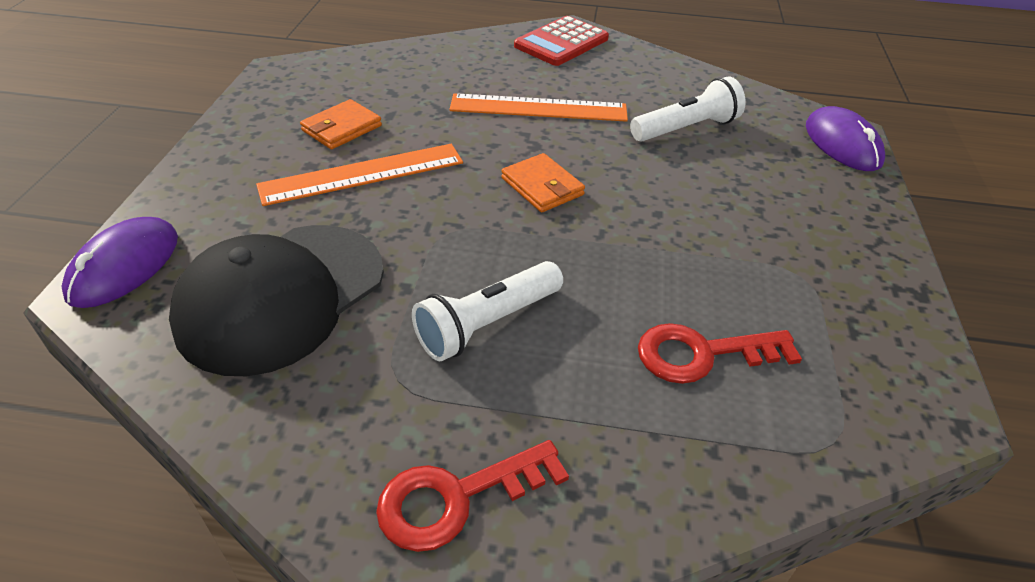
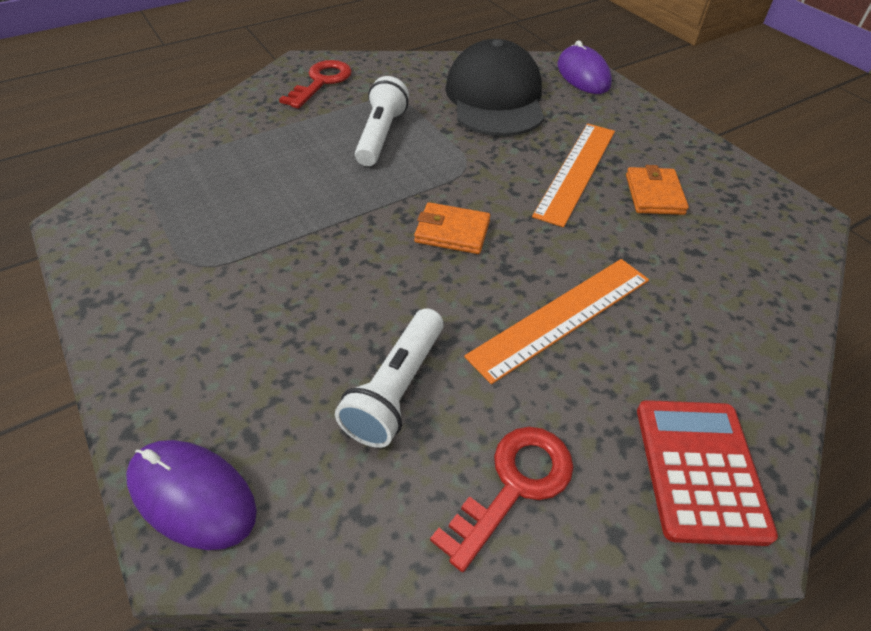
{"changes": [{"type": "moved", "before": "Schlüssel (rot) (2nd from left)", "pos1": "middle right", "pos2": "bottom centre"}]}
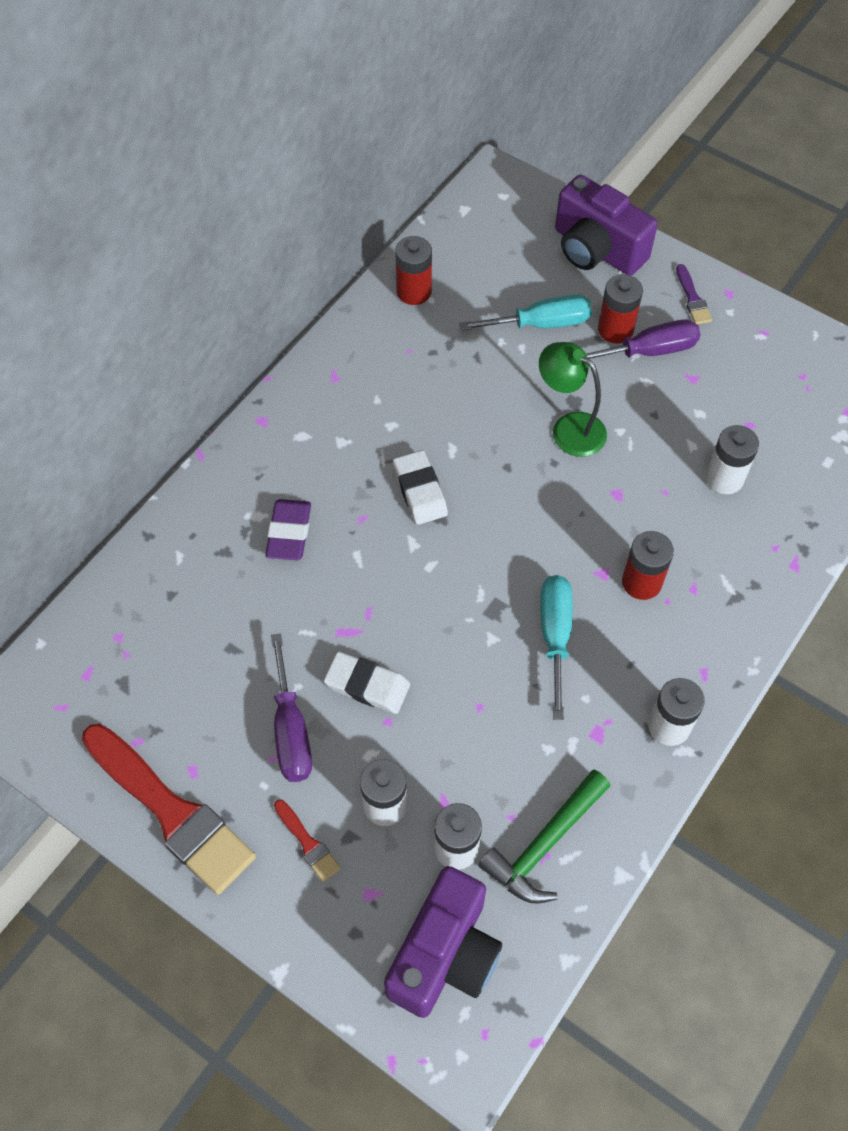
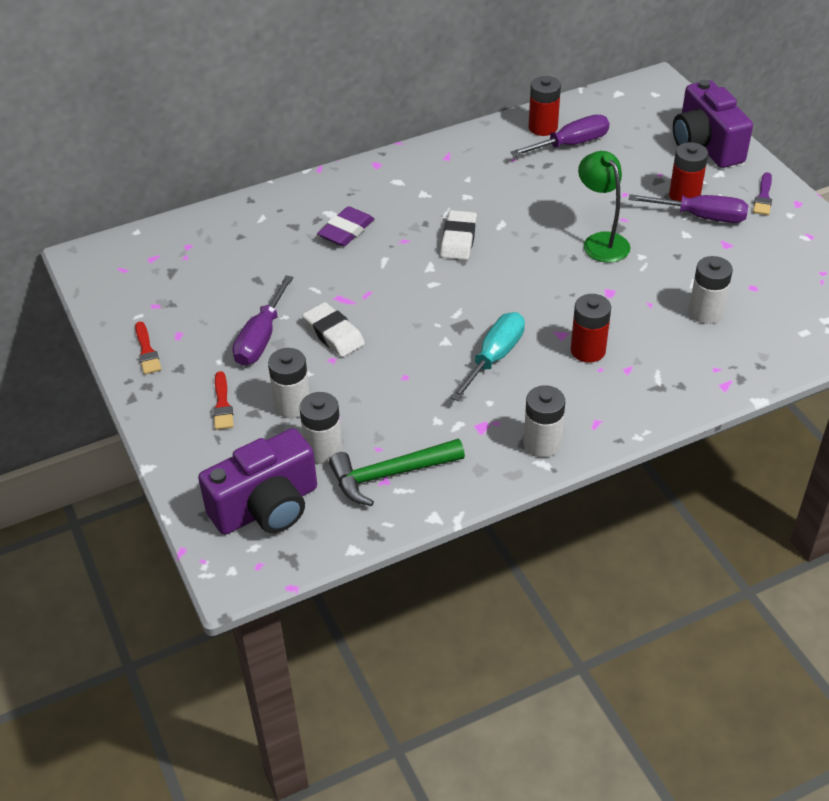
{"changes": [{"type": "removed", "before": "Schraubenzieher (türkis) (1st from left)", "pos1": "top centre"}, {"type": "added", "after": "Schraubenzieher (lila) (2nd from left)", "pos2": "top right"}, {"type": "resized", "before": "Pinsel (rot) (1st from left)", "pos1": "bottom left", "pos2": "middle left", "scale": 0.42}]}
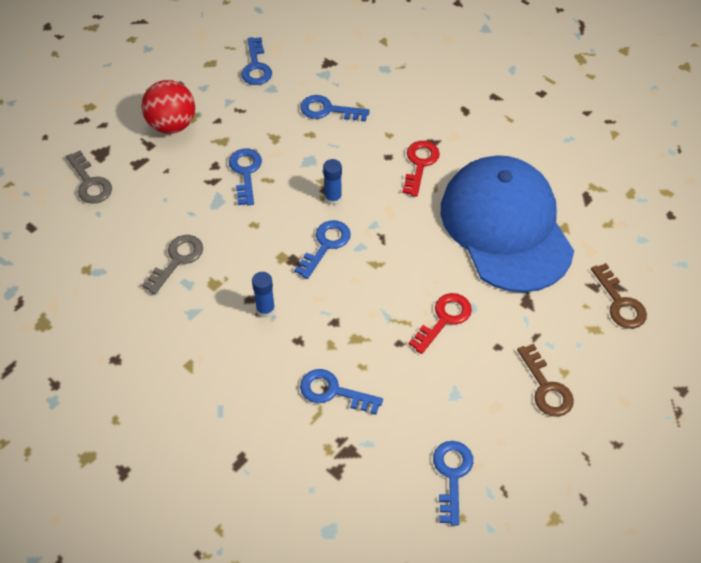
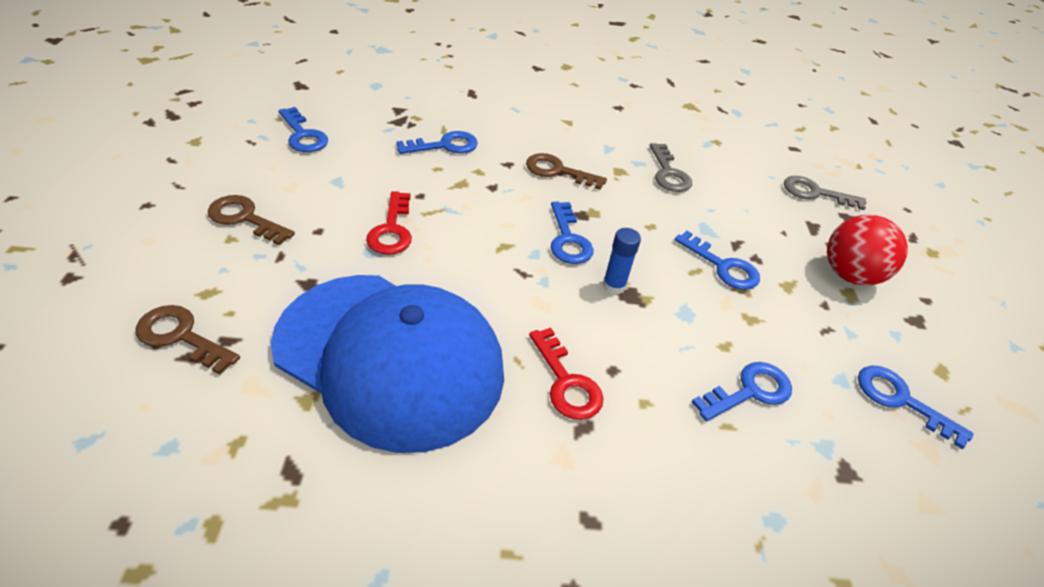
{"changes": [{"type": "replaced", "before": "Klebestift (blau) (1st from left)", "after": "Schlüssel (braun) (3rd from left)", "pos1": "centre", "pos2": "top centre"}]}
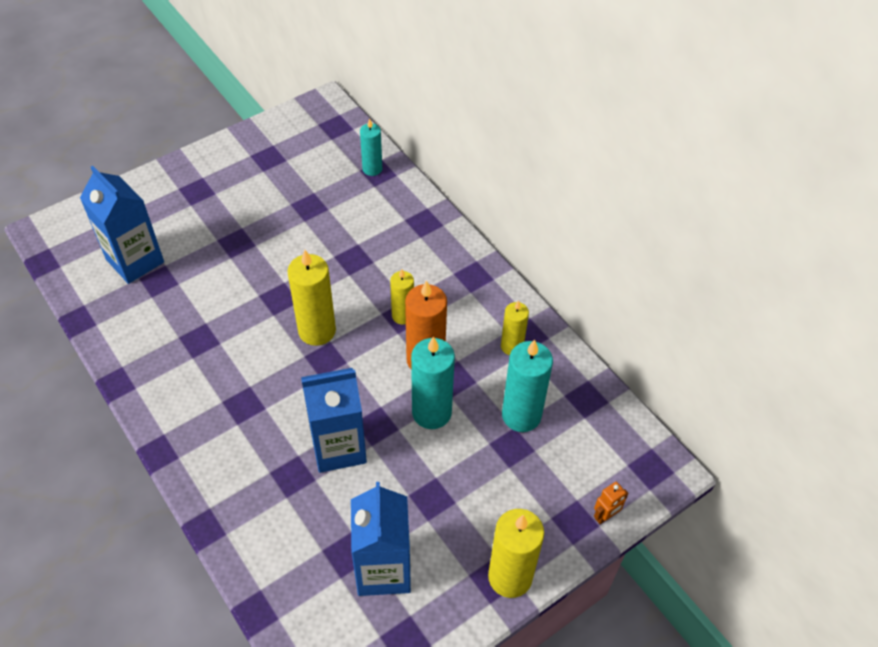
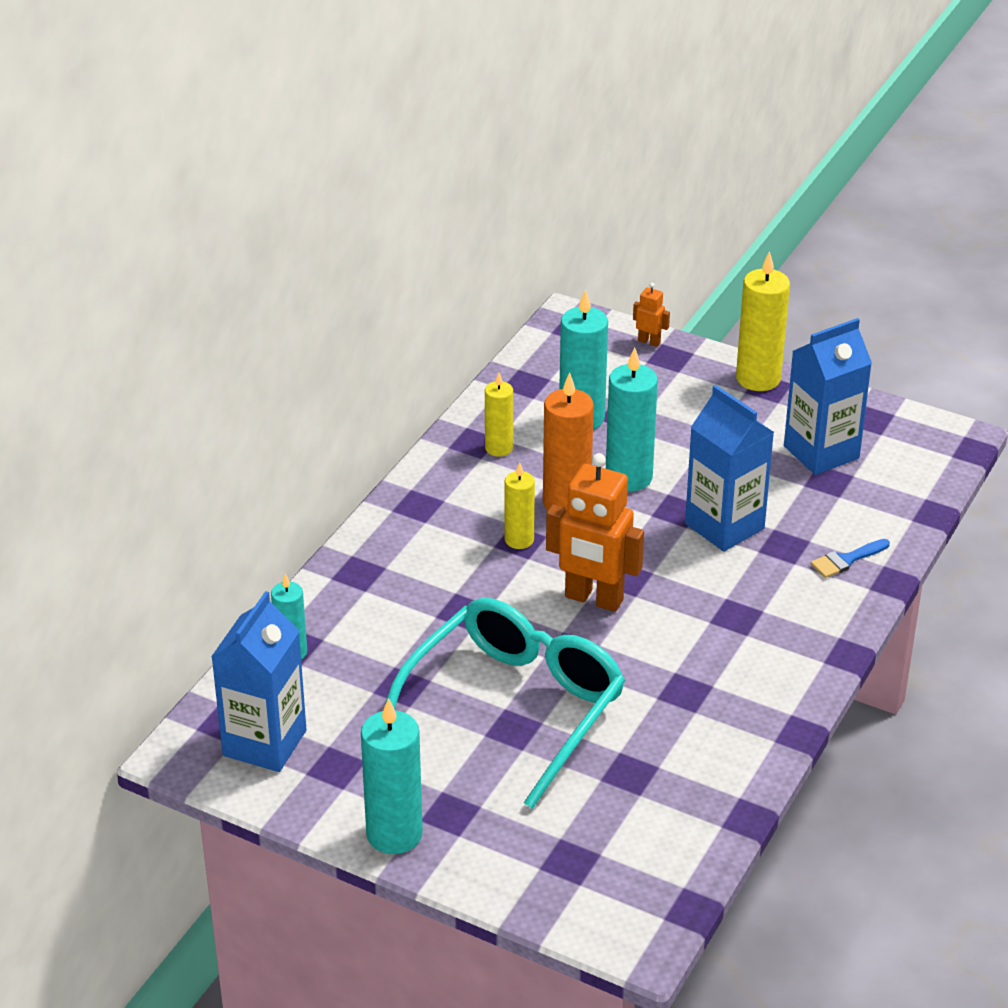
{"changes": [{"type": "added", "after": "Kerze (türkis) (2nd from left)", "pos2": "bottom centre"}, {"type": "added", "after": "Brille (türkis)", "pos2": "bottom centre"}, {"type": "added", "after": "Pinsel (blau)", "pos2": "middle right"}, {"type": "moved", "before": "Getränkekarton (blau) (1st from left)", "pos1": "middle left", "pos2": "bottom left"}, {"type": "replaced", "before": "Kerze (gelb) (1st from left)", "after": "Roboter (orange) (1st from left)", "pos1": "centre", "pos2": "centre"}]}
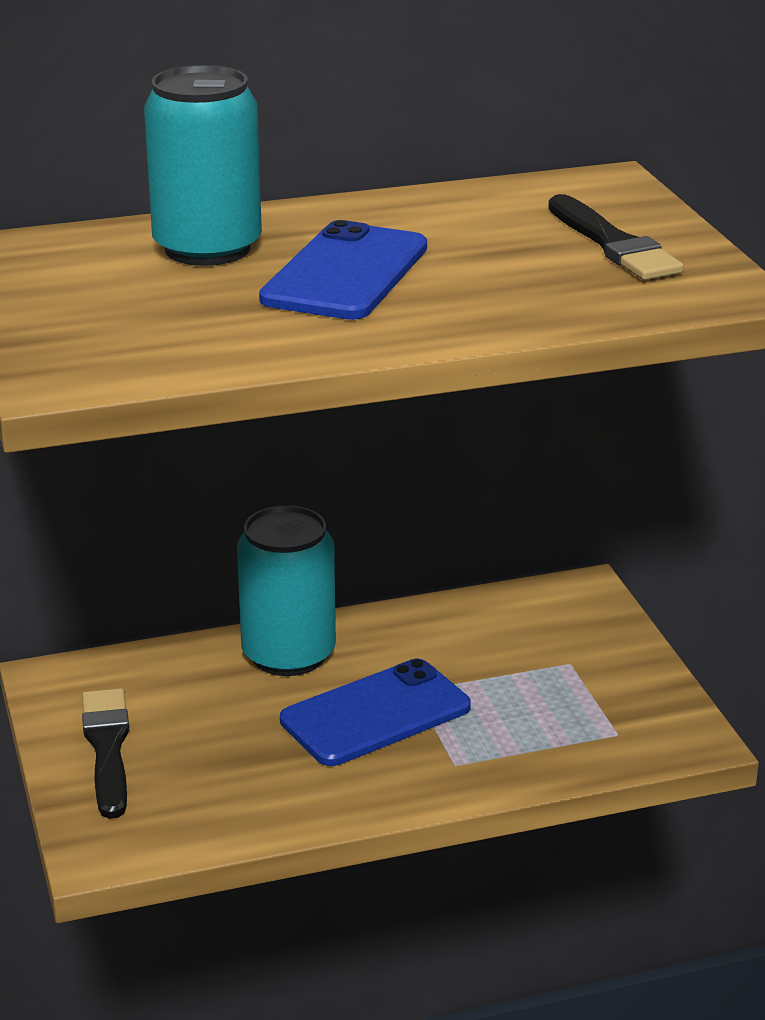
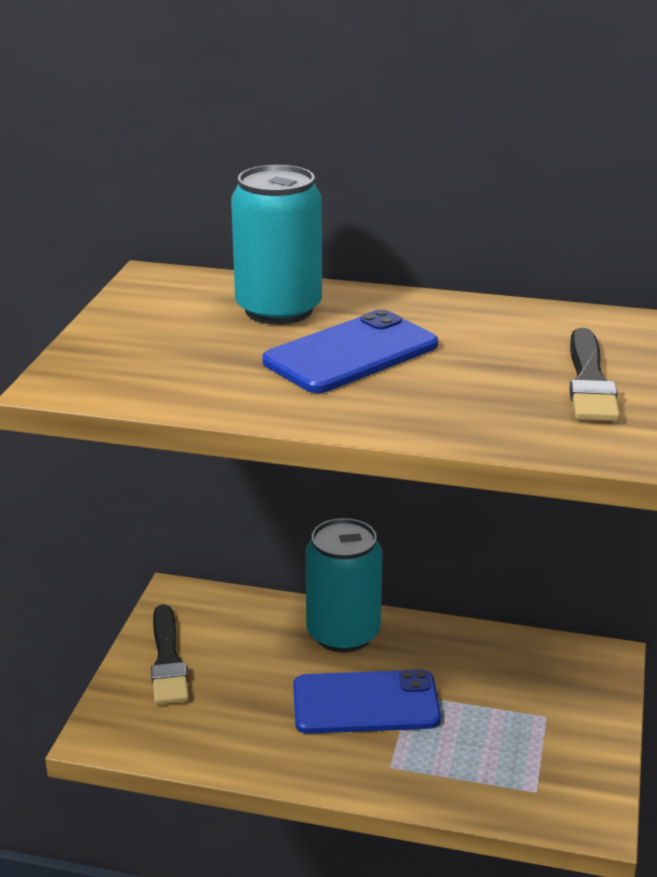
{"changes": [{"type": "turned", "before": "Pinsel (schwarz) (1st from left)", "pos1": "bottom left", "pos2": "bottom left", "turn": 150}]}
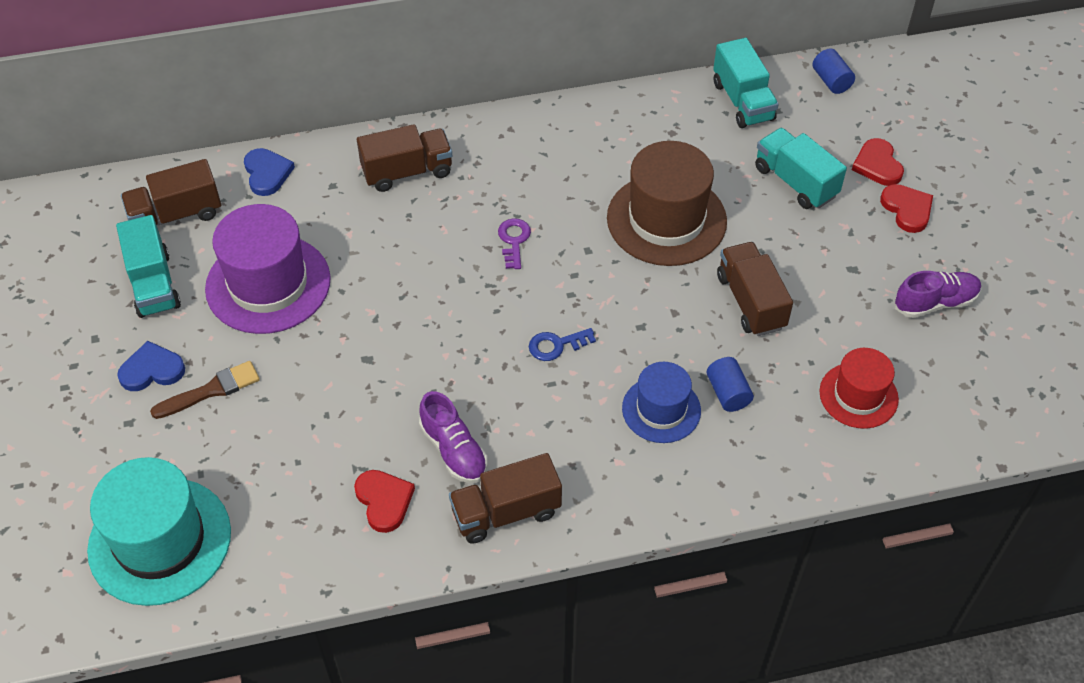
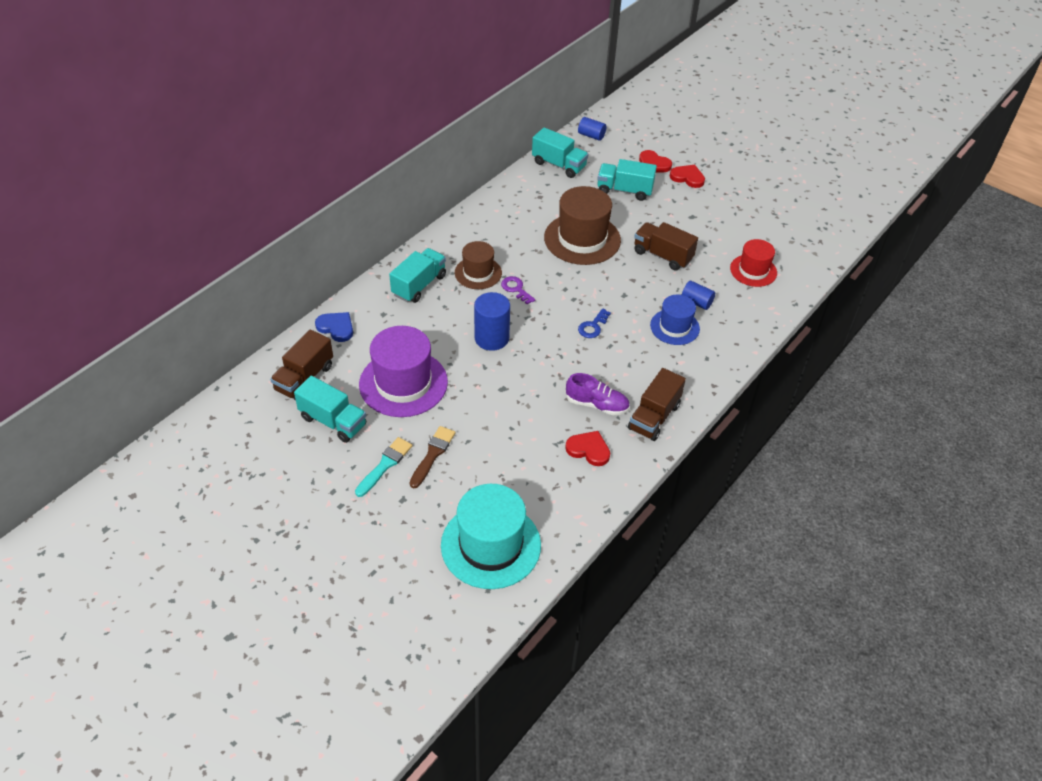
{"changes": [{"type": "removed", "before": "Schuh (lila) (2nd from left)", "pos1": "middle right"}, {"type": "added", "after": "Hut (braun) (1st from left)", "pos2": "centre"}, {"type": "added", "after": "Vollzylinder (blau) (1st from left)", "pos2": "centre"}, {"type": "replaced", "before": "Herz (blau) (1st from left)", "after": "Pinsel (türkis)", "pos1": "middle left", "pos2": "centre"}, {"type": "recoloured", "before": "Lastwagen (braun) (2nd from left)", "after": "Lastwagen (türkis) (2nd from left)", "pos1": "top centre", "pos2": "centre"}]}
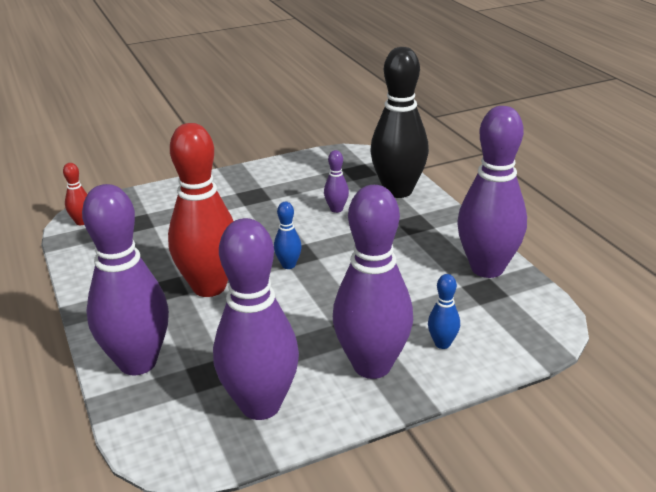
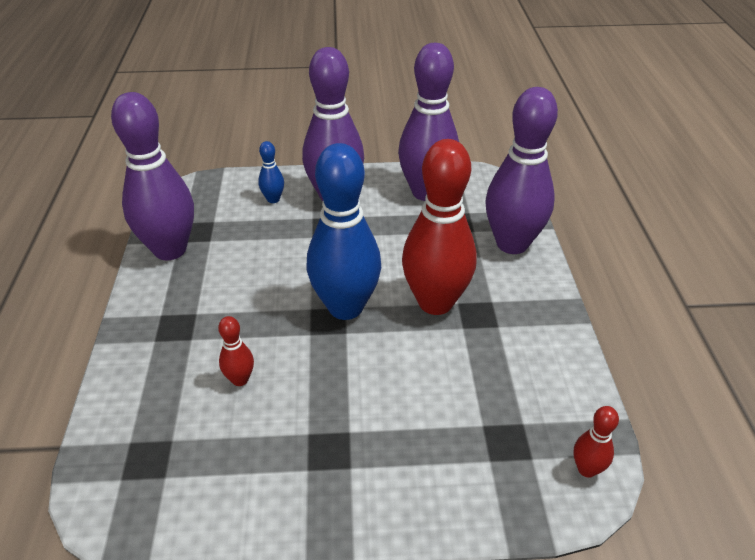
{"changes": [{"type": "removed", "before": "Bowlingkegel (schwarz)", "pos1": "top centre"}, {"type": "recoloured", "before": "Bowlingkegel (lila) (3rd from left)", "after": "Bowlingkegel (rot) (1st from left)", "pos1": "centre", "pos2": "middle left"}, {"type": "resized", "before": "Bowlingkegel (blau) (1st from left in the first image)", "pos1": "centre", "pos2": "centre", "scale": 2.36}]}
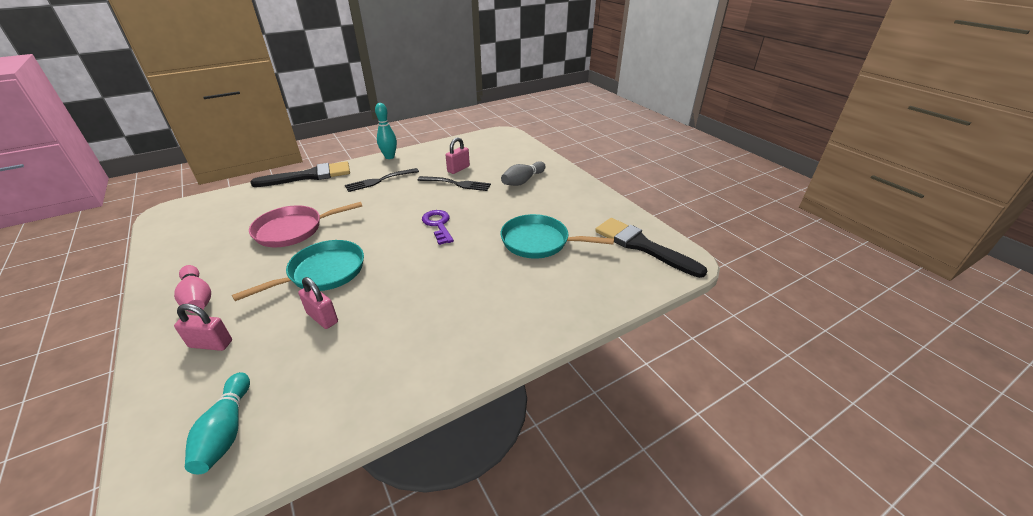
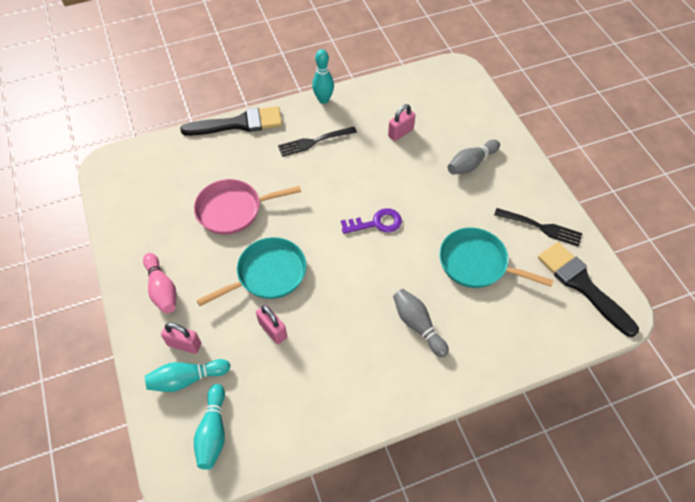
{"changes": [{"type": "added", "after": "Bowlingkegel (türkis) (1st from left)", "pos2": "bottom left"}, {"type": "added", "after": "Bowlingkegel (grau) (1st from left)", "pos2": "centre"}, {"type": "moved", "before": "Gabel (schwarz) (2nd from left)", "pos1": "centre", "pos2": "middle right"}, {"type": "turned", "before": "Schlüssel (lila)", "pos1": "centre", "pos2": "centre", "turn": 90}]}
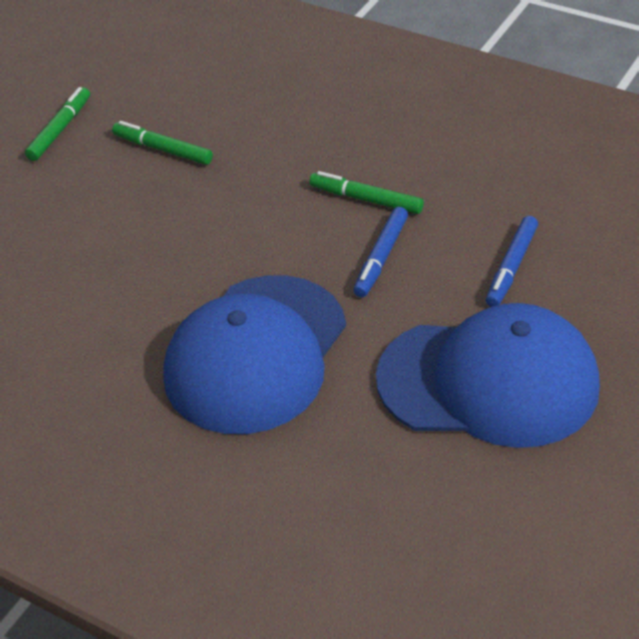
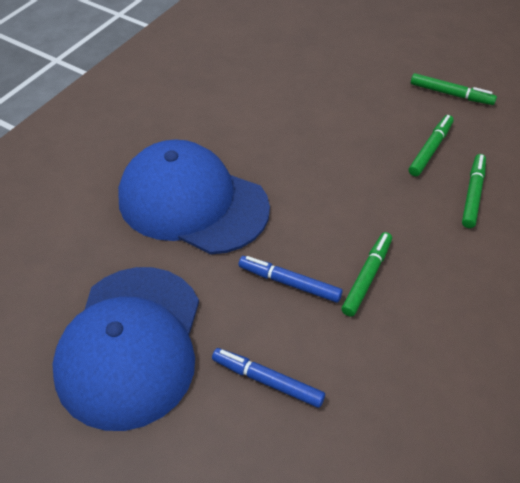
{"changes": [{"type": "added", "after": "Filzstift (grün) (4th from left)", "pos2": "middle right"}]}
